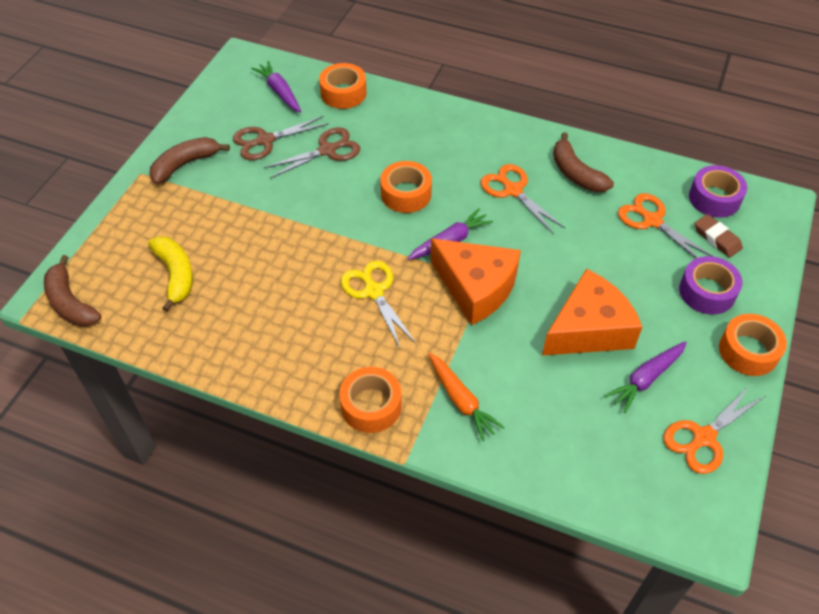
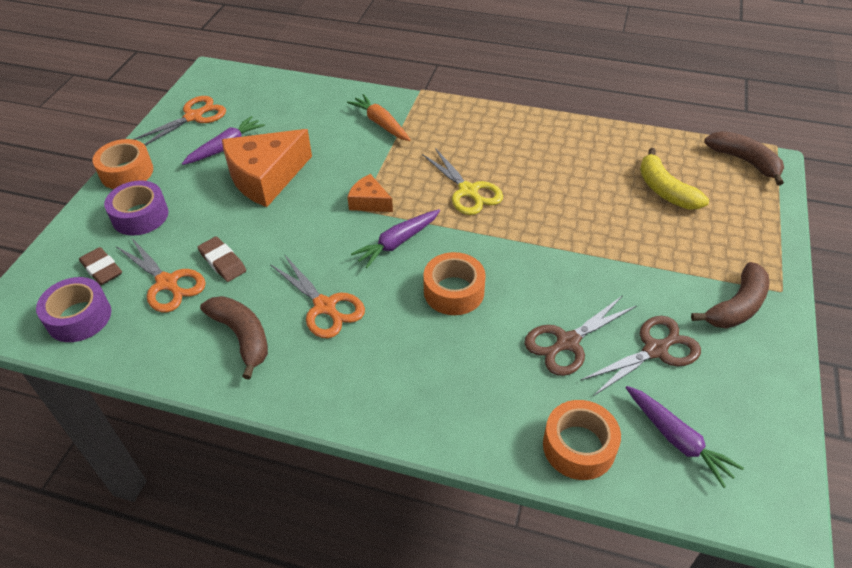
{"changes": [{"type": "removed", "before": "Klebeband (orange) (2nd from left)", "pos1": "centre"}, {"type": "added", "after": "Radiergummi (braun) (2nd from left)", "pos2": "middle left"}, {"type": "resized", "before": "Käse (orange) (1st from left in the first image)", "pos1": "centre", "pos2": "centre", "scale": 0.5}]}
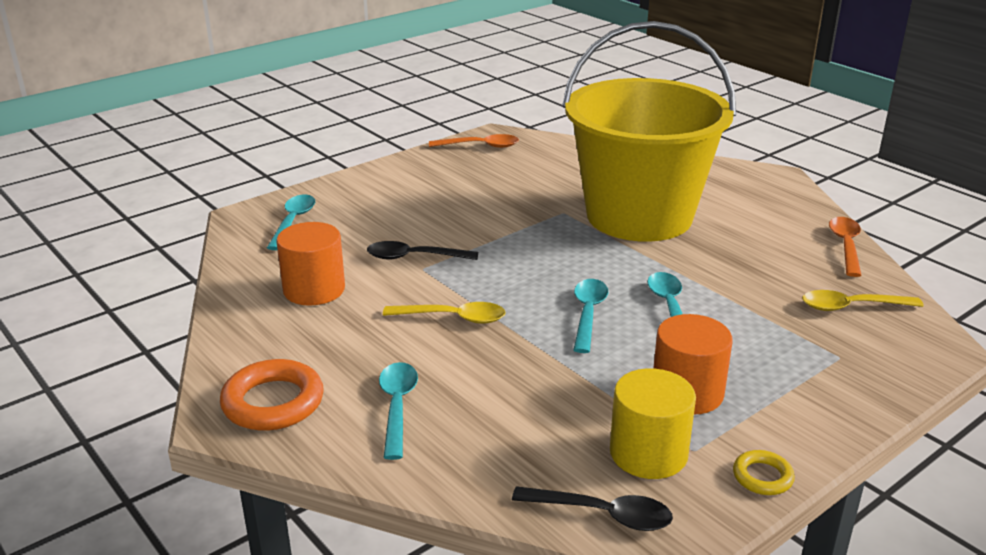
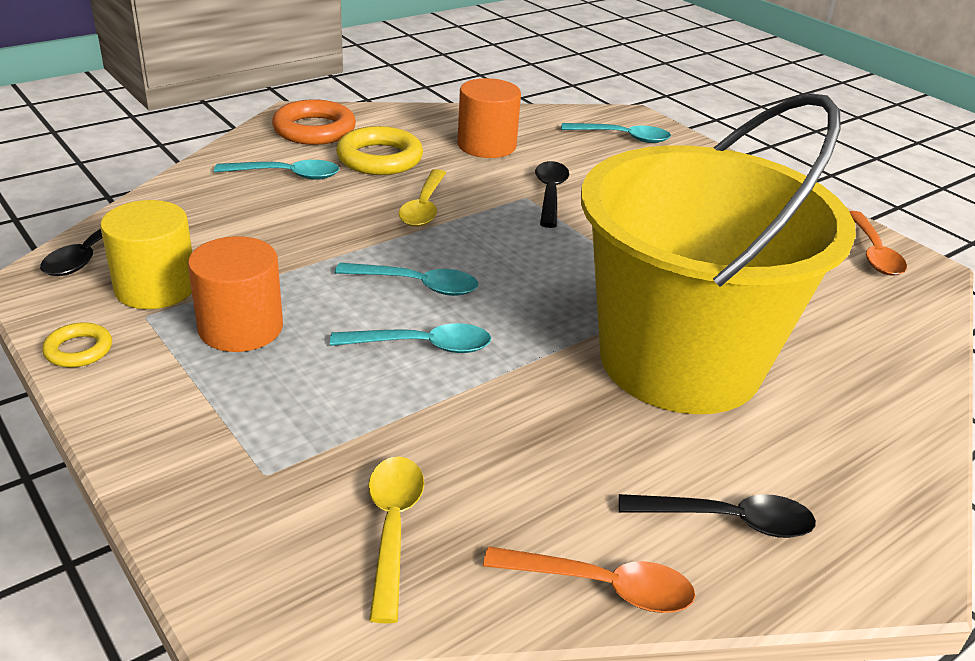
{"changes": [{"type": "added", "after": "Ring (gelb) (2nd from left)", "pos2": "top centre"}, {"type": "added", "after": "Löffel (schwarz) (3rd from left)", "pos2": "bottom right"}]}
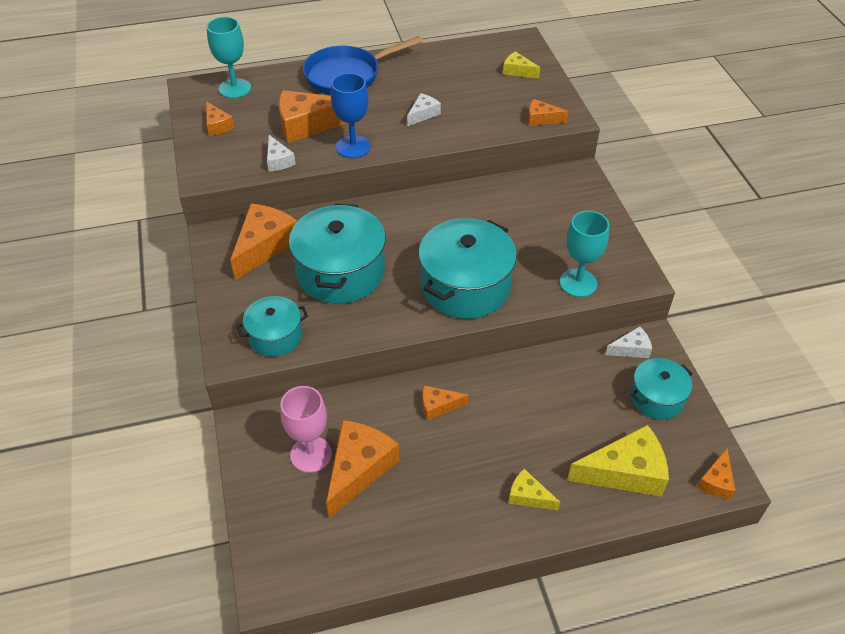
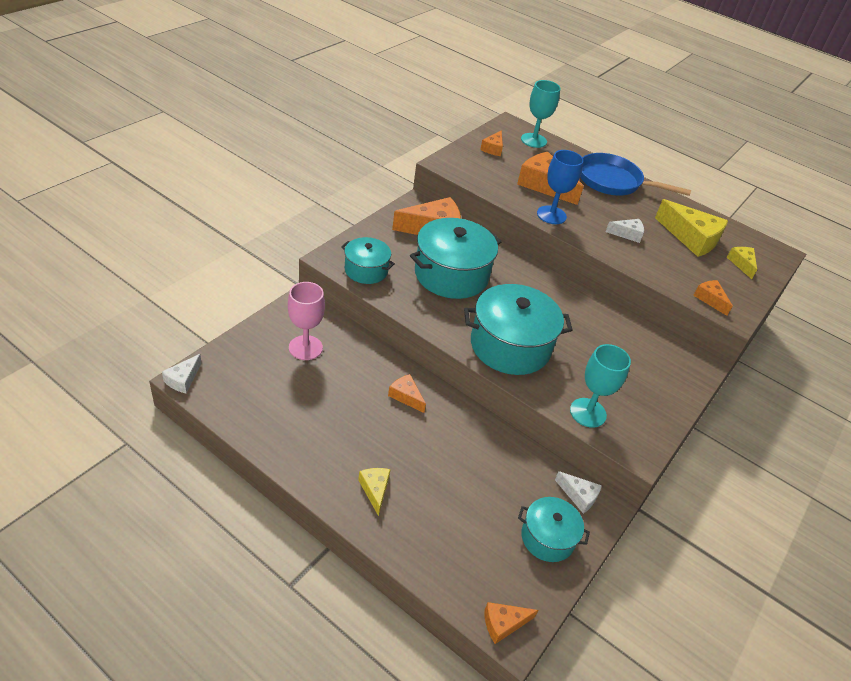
{"changes": [{"type": "removed", "before": "Käse (orange) (4th from left)", "pos1": "bottom centre"}, {"type": "moved", "before": "Käse (weiß) (1st from left)", "pos1": "top left", "pos2": "middle left"}, {"type": "moved", "before": "Käse (gelb) (3rd from left in the first image)", "after": "Käse (gelb) (2nd from left)", "pos1": "bottom right", "pos2": "middle right"}]}
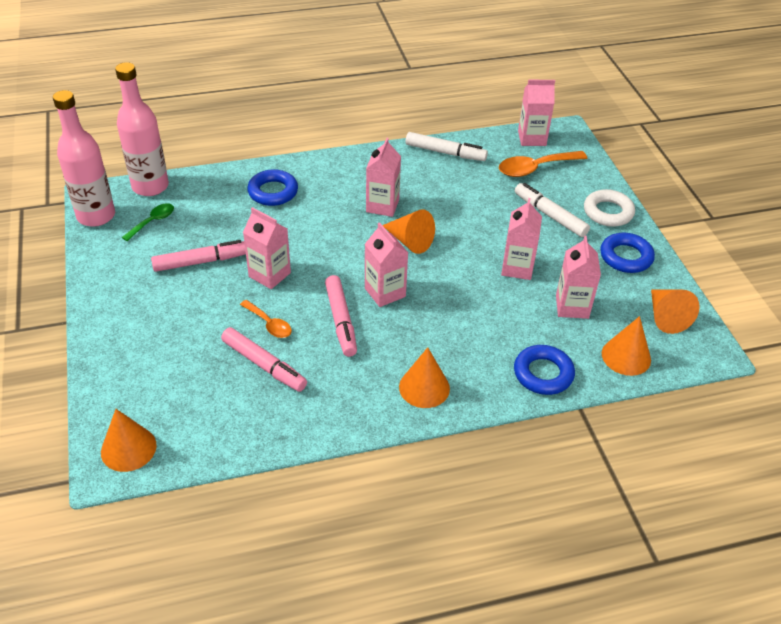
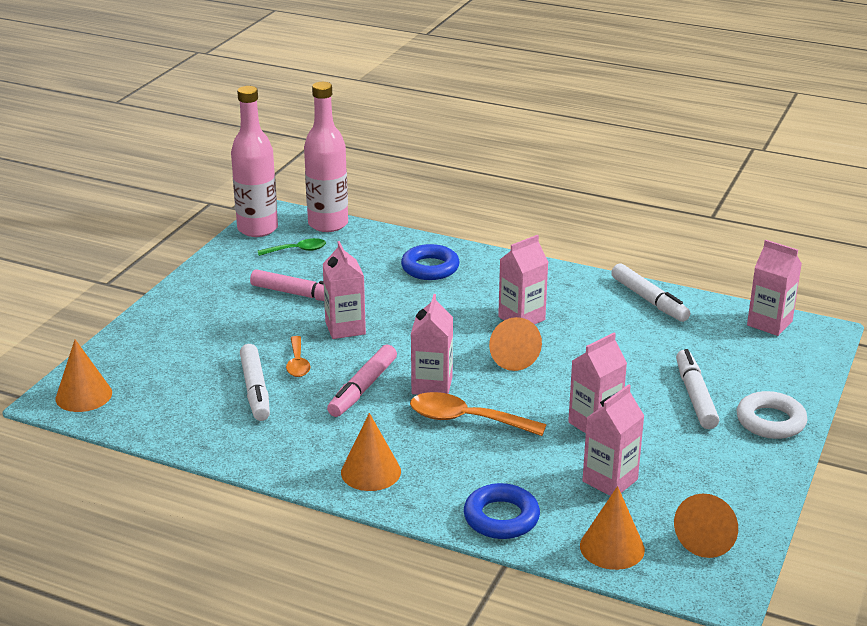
{"changes": [{"type": "removed", "before": "Ring (blau) (3rd from left)", "pos1": "middle right"}, {"type": "moved", "before": "Löffel (orange) (2nd from left)", "pos1": "top right", "pos2": "centre"}, {"type": "recoloured", "before": "Filzstift (rosa) (2nd from left)", "after": "Filzstift (weiß) (1st from left)", "pos1": "centre", "pos2": "middle left"}]}
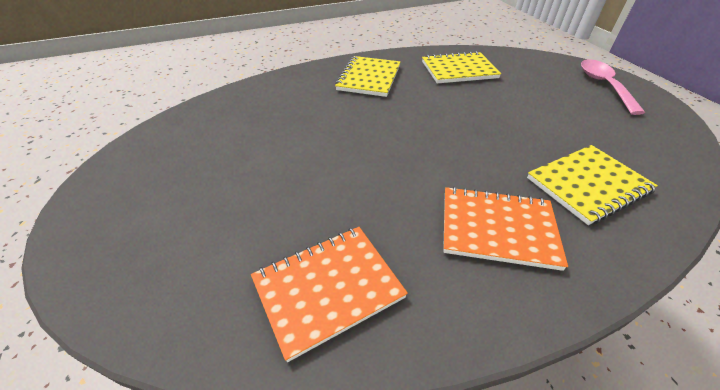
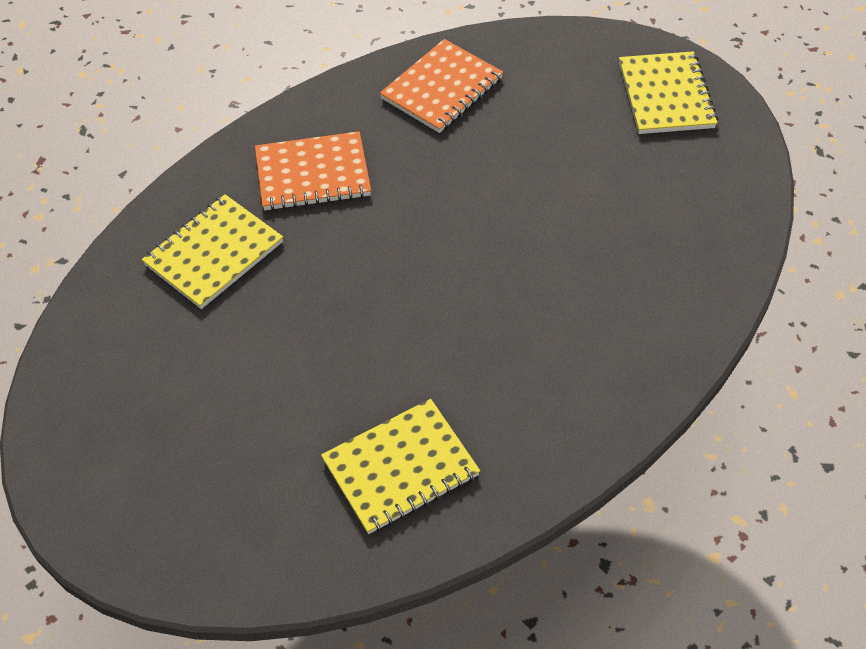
{"changes": [{"type": "removed", "before": "Löffel (rosa)", "pos1": "top right"}, {"type": "moved", "before": "Notizbuch (gelb) (1st from left in the first image)", "after": "Notizbuch (gelb) (3rd from left)", "pos1": "top centre", "pos2": "top right"}]}
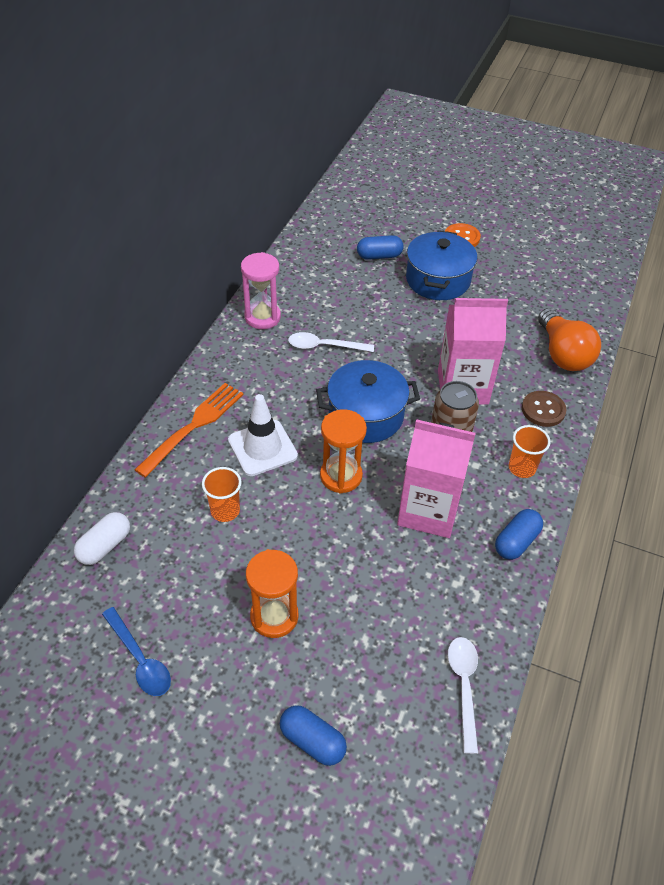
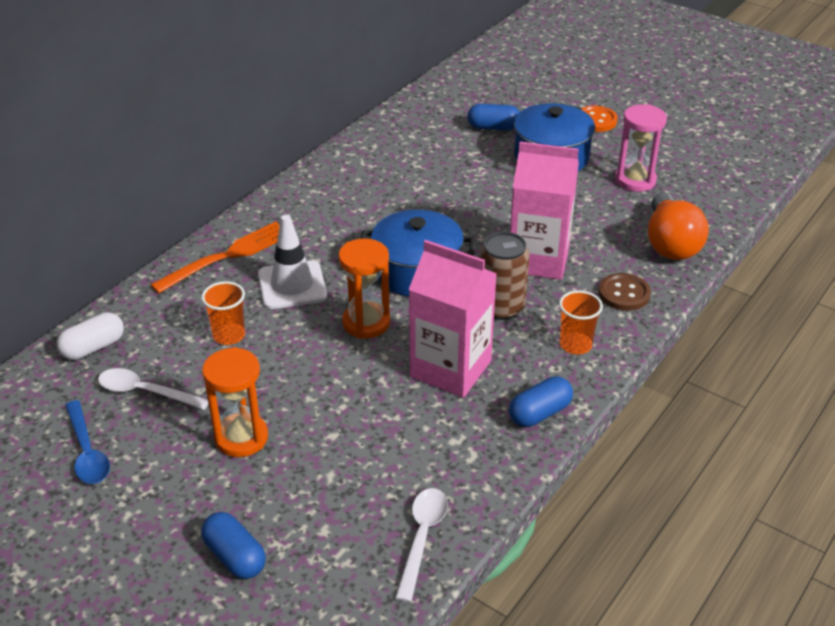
{"changes": [{"type": "moved", "before": "Sanduhr (rosa)", "pos1": "top centre", "pos2": "top right"}, {"type": "moved", "before": "Löffel (weiß) (1st from left)", "pos1": "centre", "pos2": "middle left"}]}
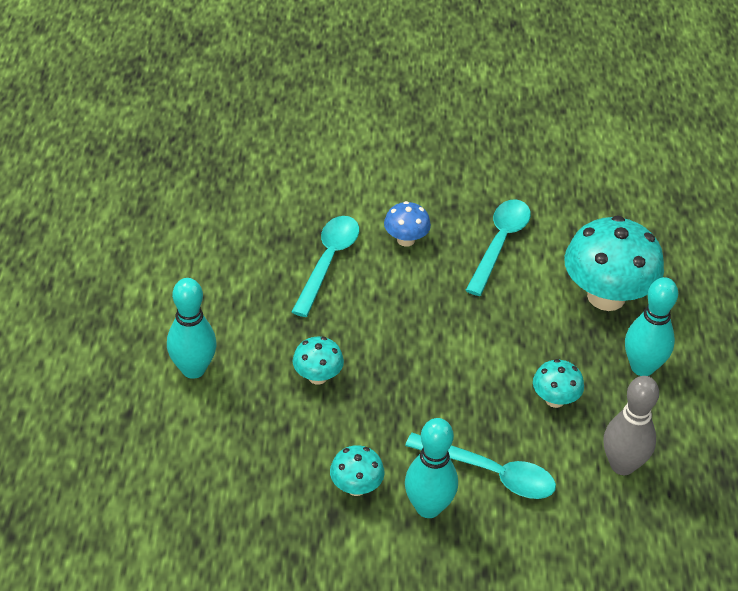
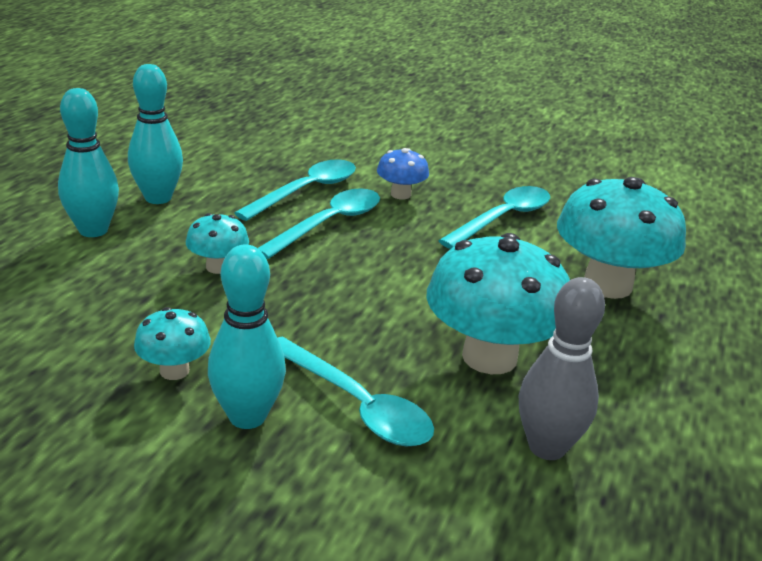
{"changes": [{"type": "added", "after": "Löffel (türkis) (2nd from left)", "pos2": "centre"}, {"type": "moved", "before": "Bowlingkegel (türkis) (3rd from left in the first image)", "after": "Bowlingkegel (türkis) (2nd from left)", "pos1": "middle right", "pos2": "top left"}, {"type": "resized", "before": "Pilz (türkis) (3rd from left)", "pos1": "middle right", "pos2": "centre", "scale": 2.04}]}
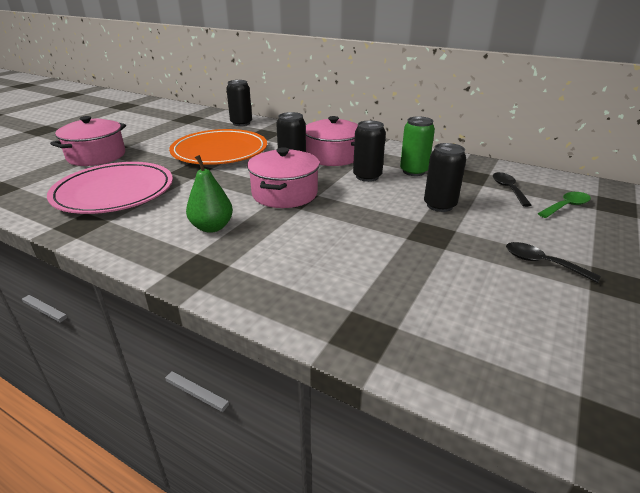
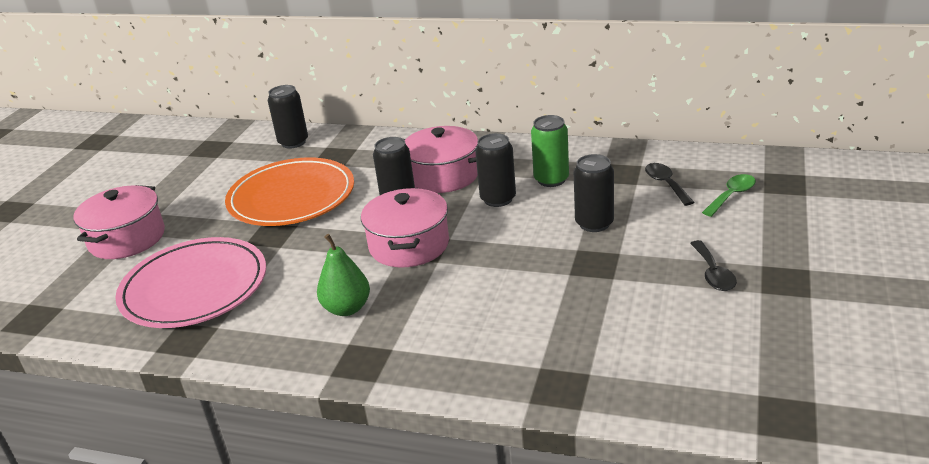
{"changes": [{"type": "turned", "before": "Löffel (schwarz) (2nd from left)", "pos1": "middle right", "pos2": "middle right", "turn": -120}]}
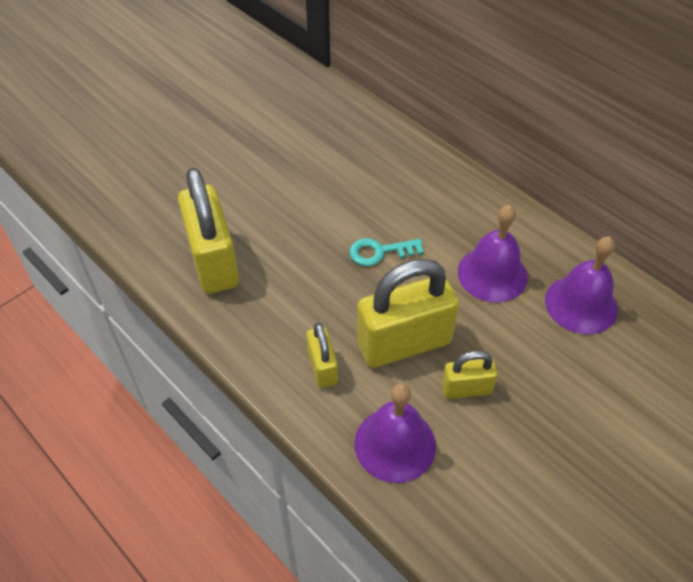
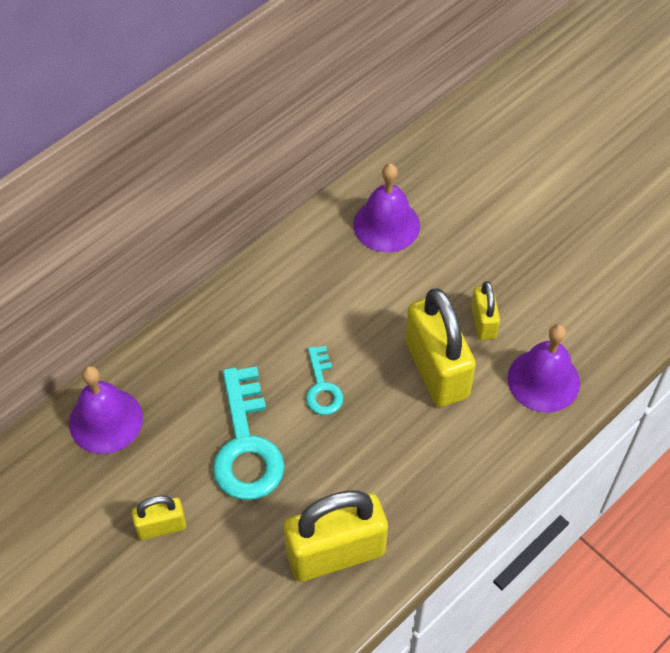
{"changes": [{"type": "added", "after": "Schlüssel (türkis) (1st from left)", "pos2": "centre"}, {"type": "moved", "before": "Vorhängeschloss (gelb) (2nd from left in the first image)", "after": "Vorhängeschloss (gelb) (1st from left)", "pos1": "centre", "pos2": "bottom left"}, {"type": "moved", "before": "Glocke (lila) (2nd from left in the first image)", "after": "Glocke (lila) (1st from left)", "pos1": "middle right", "pos2": "middle left"}]}
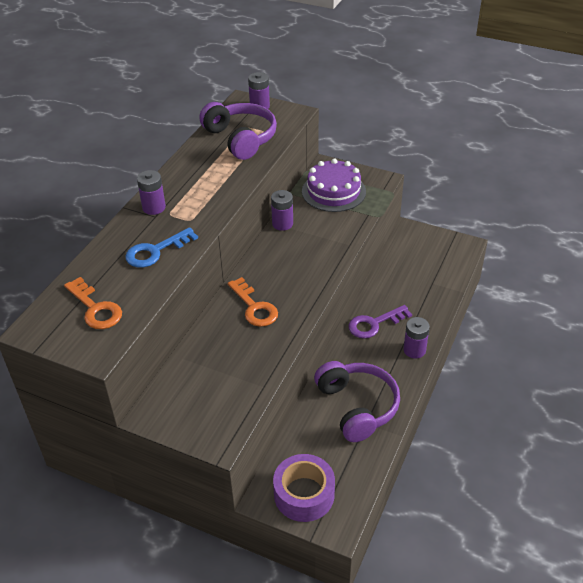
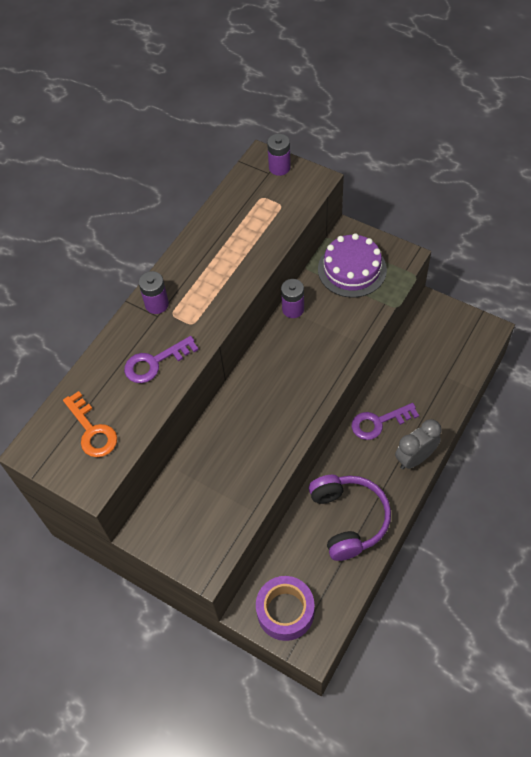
{"changes": [{"type": "removed", "before": "Kopfhörer (lila) (1st from left)", "pos1": "top centre"}, {"type": "removed", "before": "Schlüssel (orange) (2nd from left)", "pos1": "centre"}, {"type": "replaced", "before": "Batterie (lila) (4th from left)", "after": "Wecker (grau)", "pos1": "middle right", "pos2": "middle right"}, {"type": "recoloured", "before": "Schlüssel (blau)", "after": "Schlüssel (lila) (1st from left)", "pos1": "middle left", "pos2": "middle left"}]}
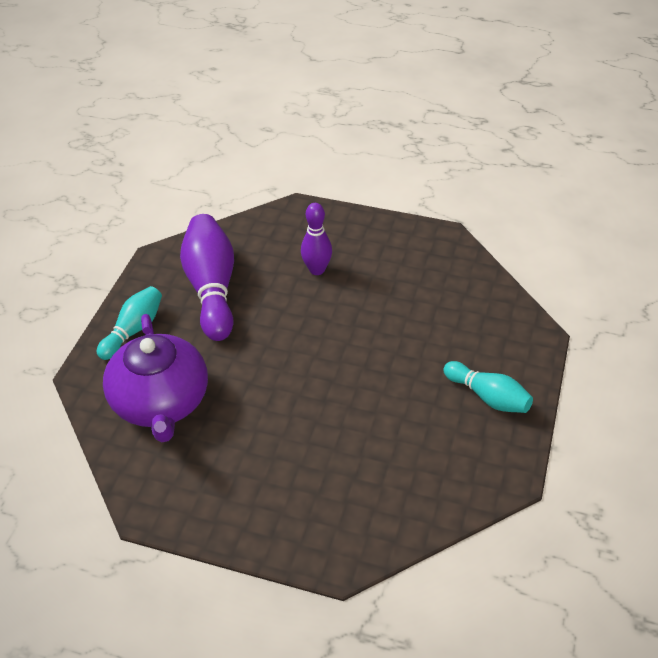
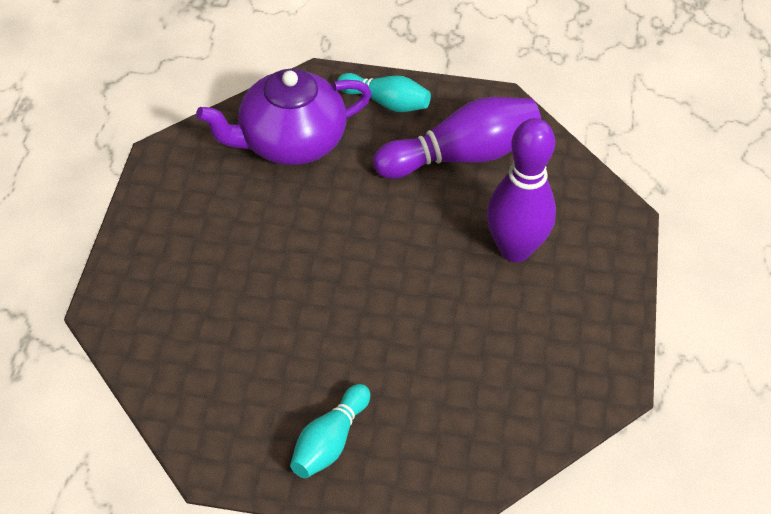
{"changes": [{"type": "resized", "before": "Bowlingkegel (lila) (2nd from left)", "pos1": "centre", "pos2": "middle right", "scale": 1.68}]}
